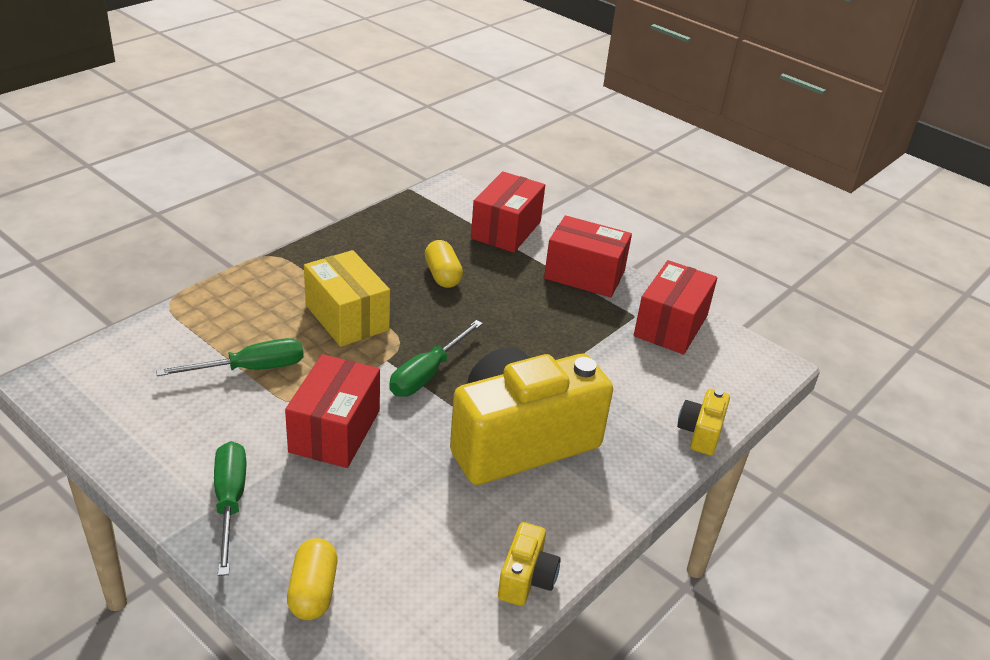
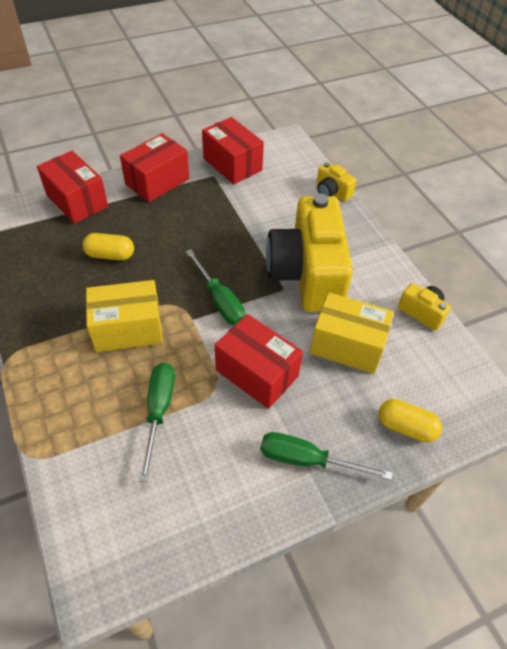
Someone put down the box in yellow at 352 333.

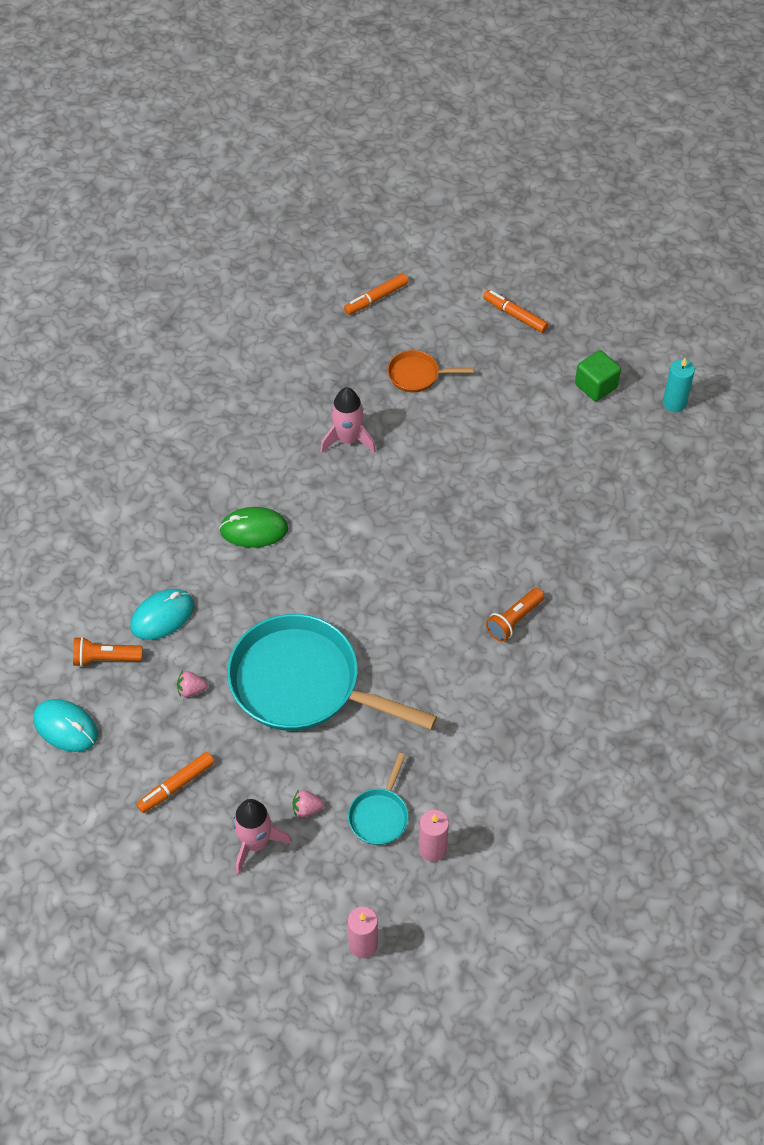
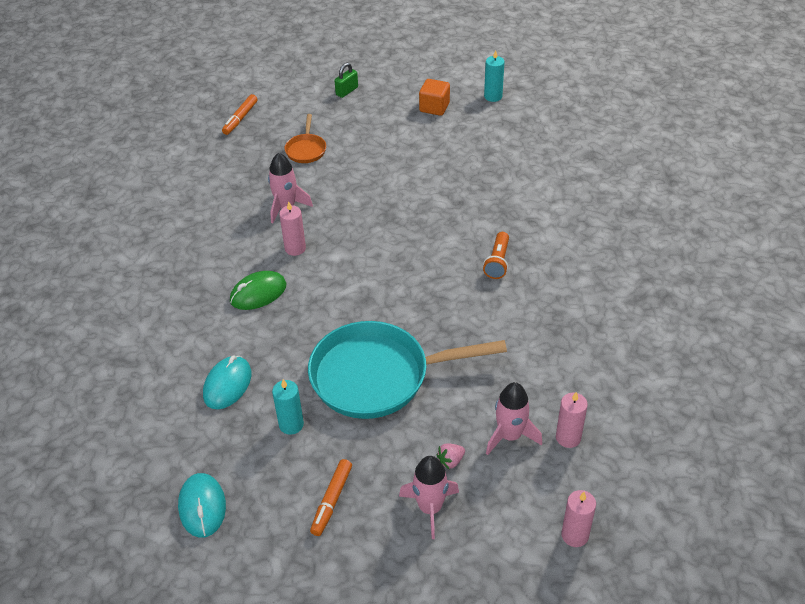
Someone took away the flashlight in orange at 108 652. Someone put down the candle in pink at 292 228. Someone swapped the strawberry in pink at 192 684 for the candle in turquoise at 288 407. Someone swapped the pan in turquoise at 378 799 for the rocket in pink at 514 418. Someone swapped the marker in orange at 516 311 for the padlock in green at 346 80. Someone repainted the cube in green at 598 375, which became the cube in orange at 434 97. Someone rotated the mouse in turquoise at 65 725 by 75 degrees clockwise. Someone rotated the pan in orange at 430 371 by 60 degrees counterclockwise.

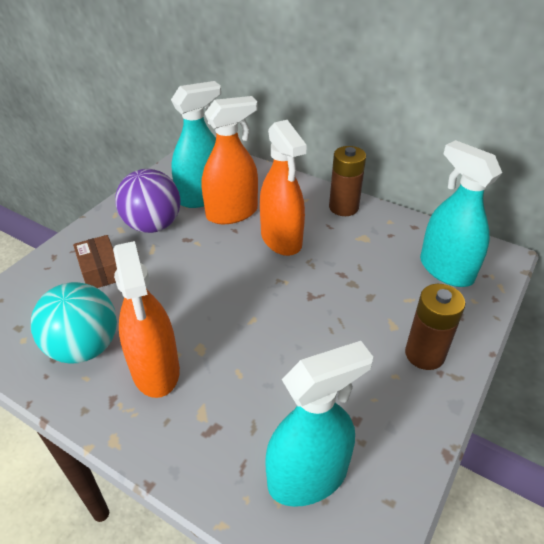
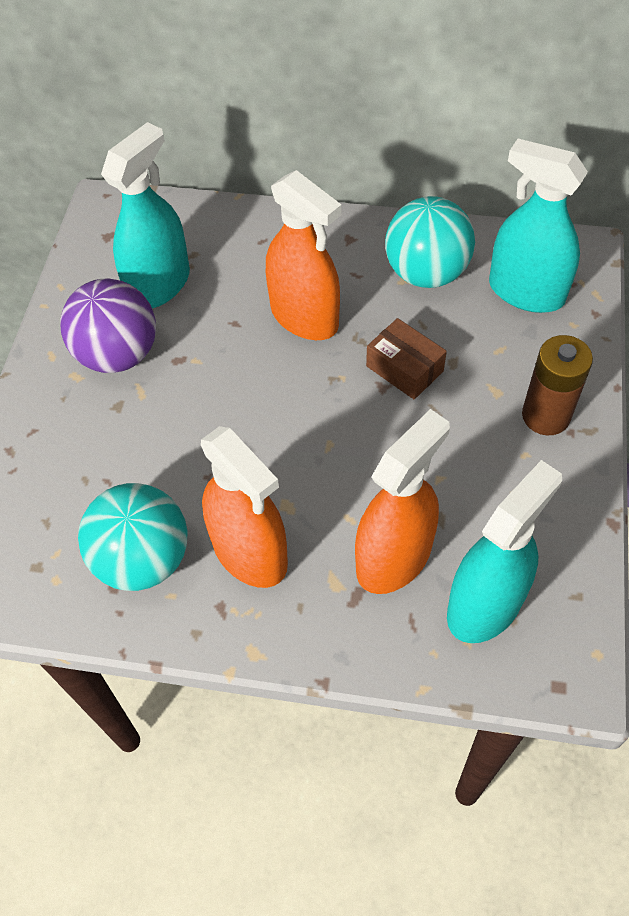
Someone took away the battery in brown at 347 181. Someone put down the ball in turquoise at 430 242. Someone carried the box in brown from 95 261 to 406 359. Someone carried the spray bottle in orange from 230 160 to 402 501.

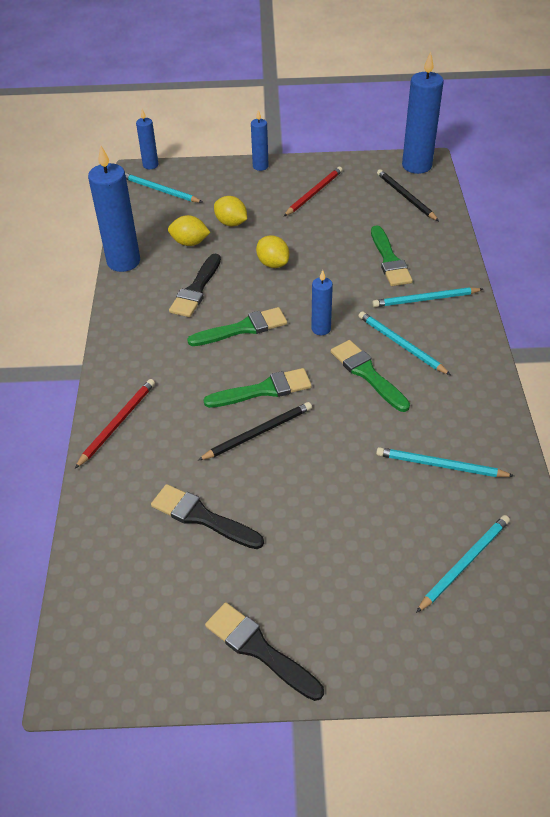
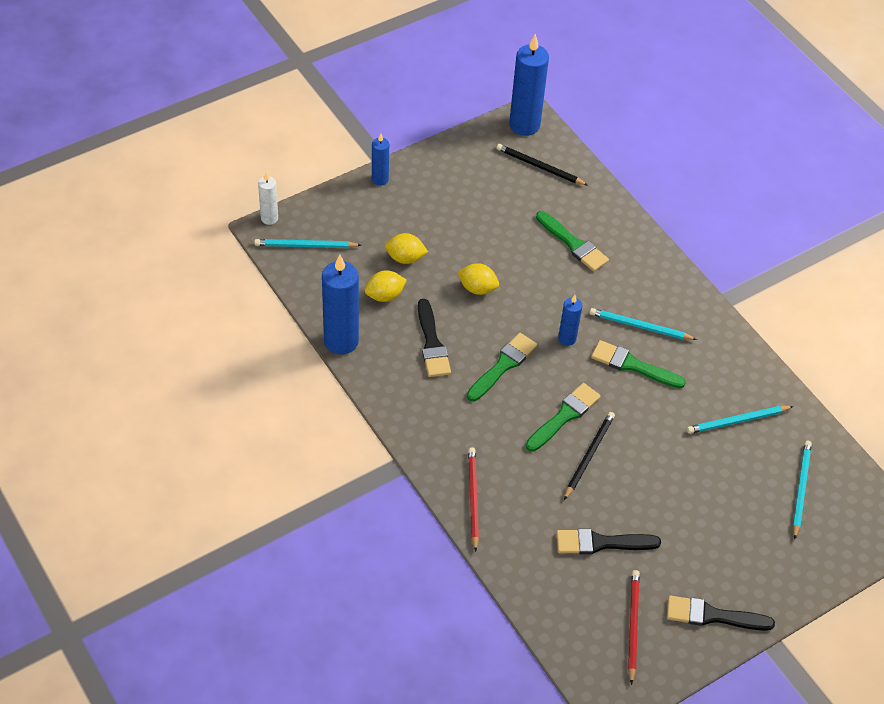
Someone took away the pencil in turquoise at 427 297. Someone carried the pencil in red from 313 192 to 634 627. Someone repainted the candle in blue at 147 139, which became the candle in white at 268 198.

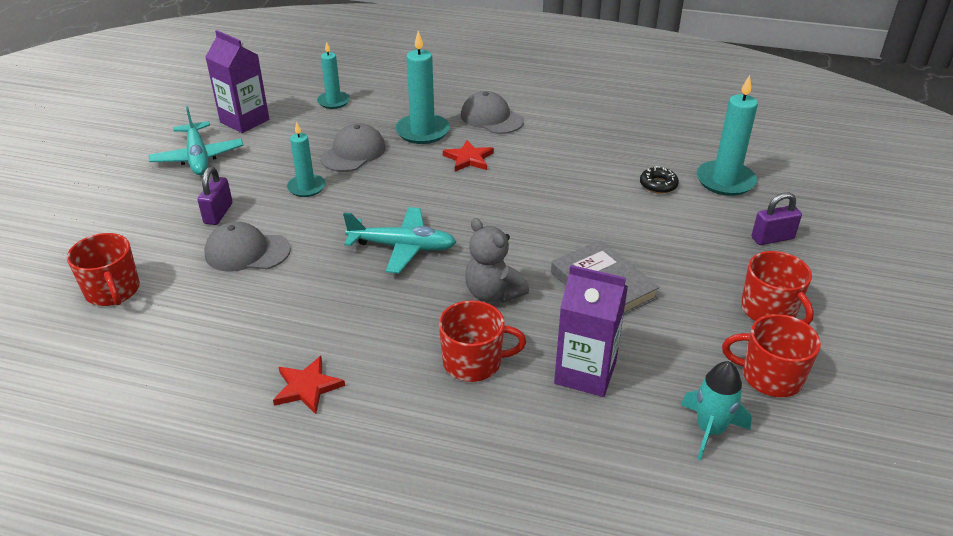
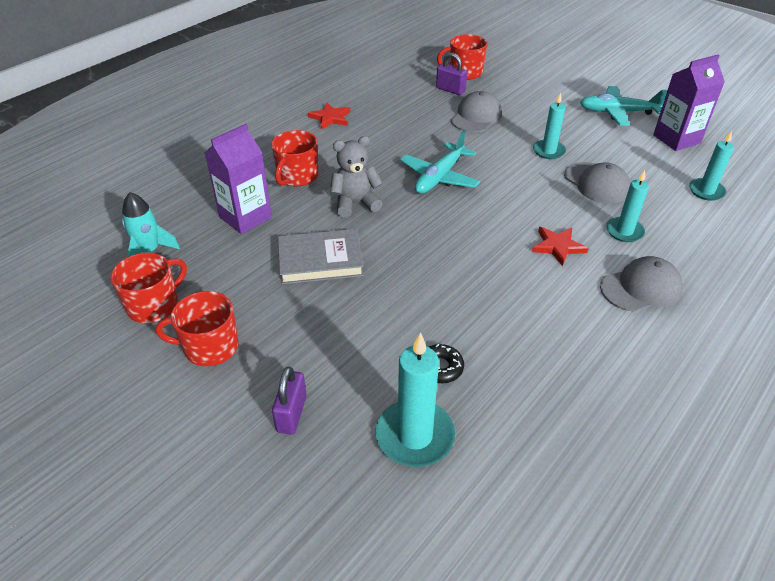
Someone carried the padlock in purple from 214 196 to 451 74. Someone scaled the candle in turquoise at 422 87 by 0.64.

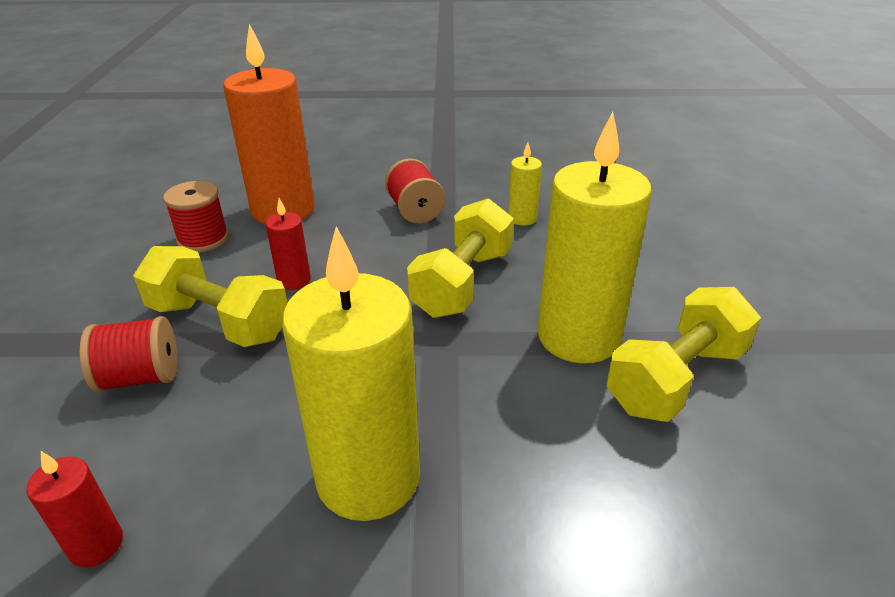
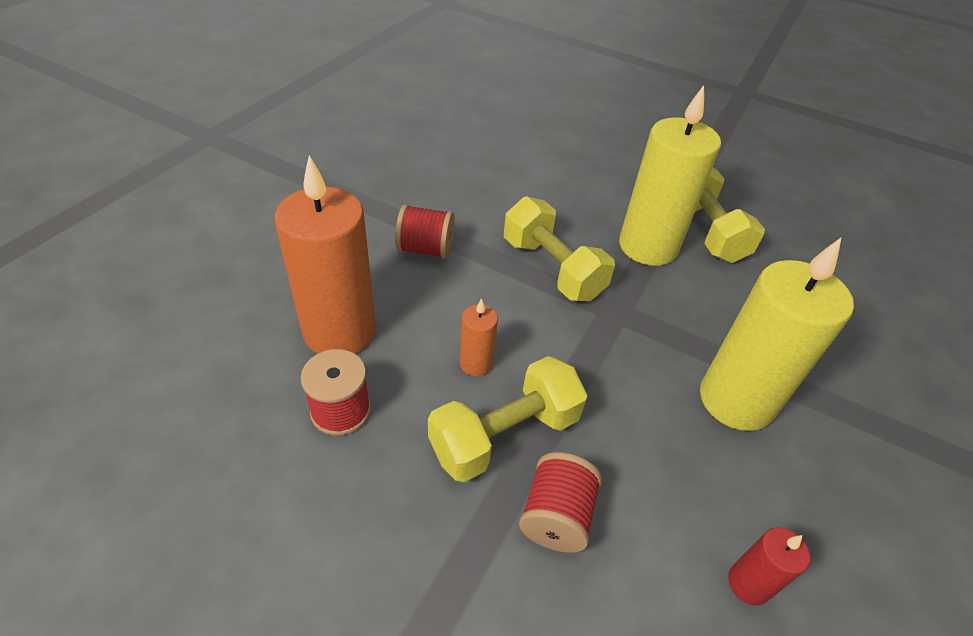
Someone took away the candle in yellow at 525 184. Someone repainted the candle in red at 288 244, which became the candle in orange at 479 337.

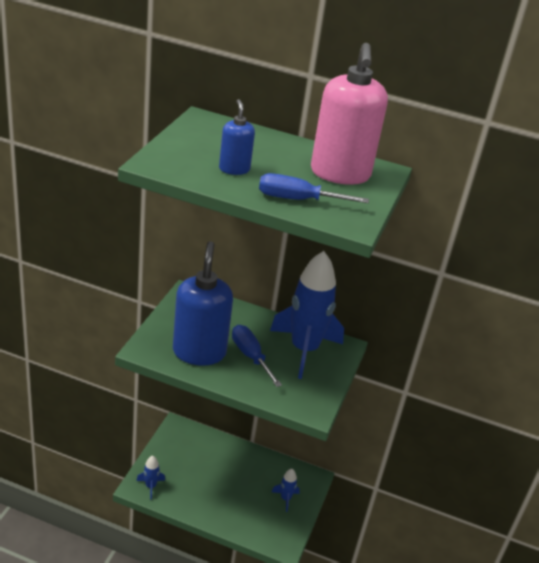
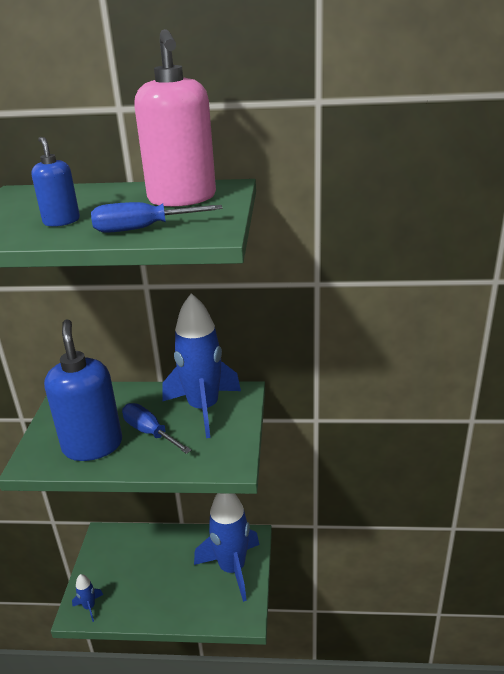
Someone scaled the rocket in blue at 286 490 by 2.36.

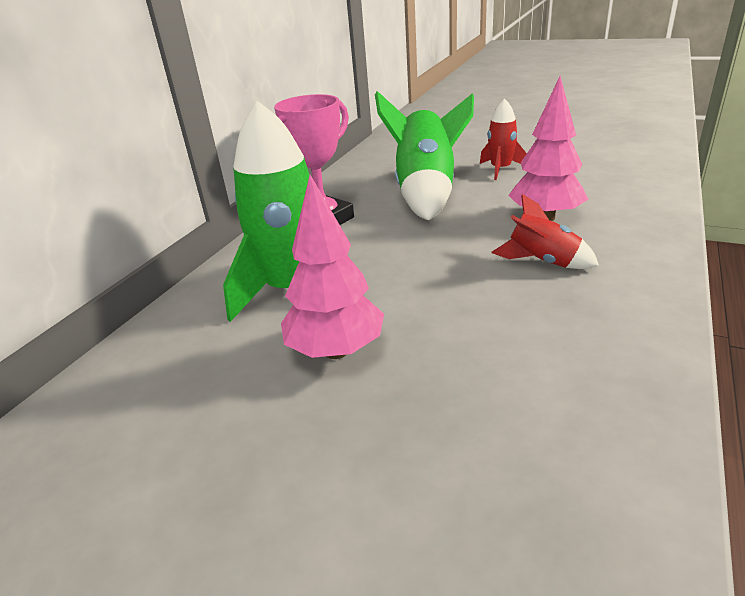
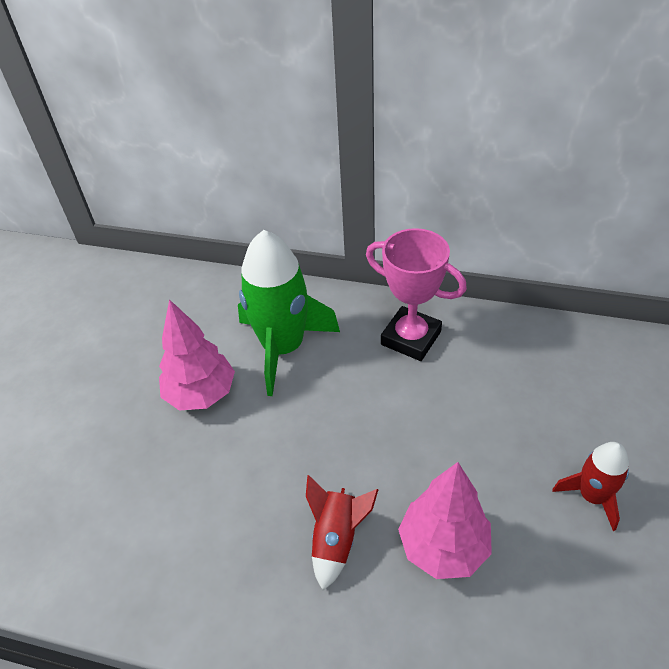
Someone took away the rocket in green at 424 156.

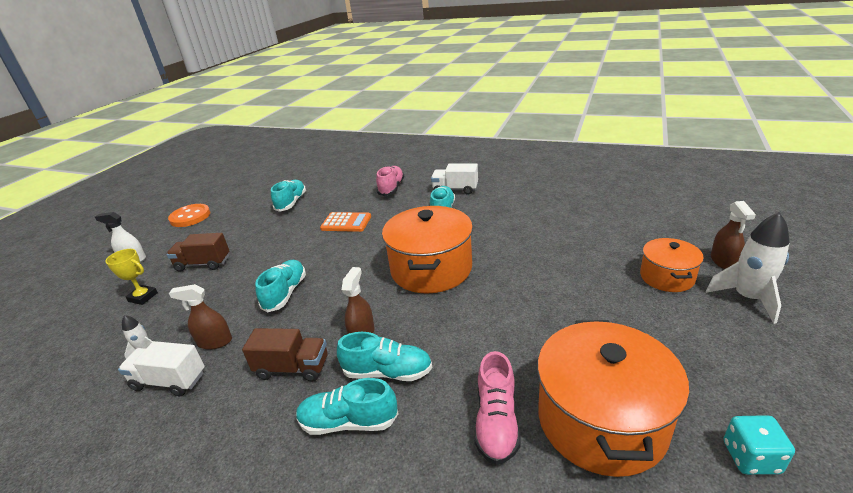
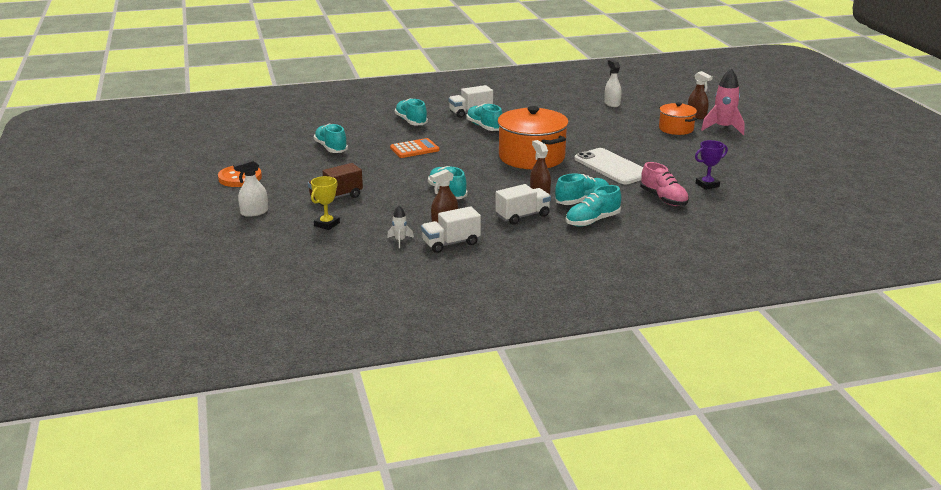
Someone took away the dice in turquoise at 759 445. Someone put down the phone in white at 608 166. Someone put down the spray bottle in white at 612 83. Someone swapped the pot in orange at 613 398 for the trophy in purple at 711 165. Someone repainted the truck in brown at 285 355, which became the truck in white at 523 204. Someone repainted the shoe in pink at 390 181, which became the shoe in turquoise at 411 111. Someone repainted the rocket in white at 748 268, which became the rocket in pink at 722 101. Someone rotated the trophy in yellow at 131 277 by 45 degrees counterclockwise.

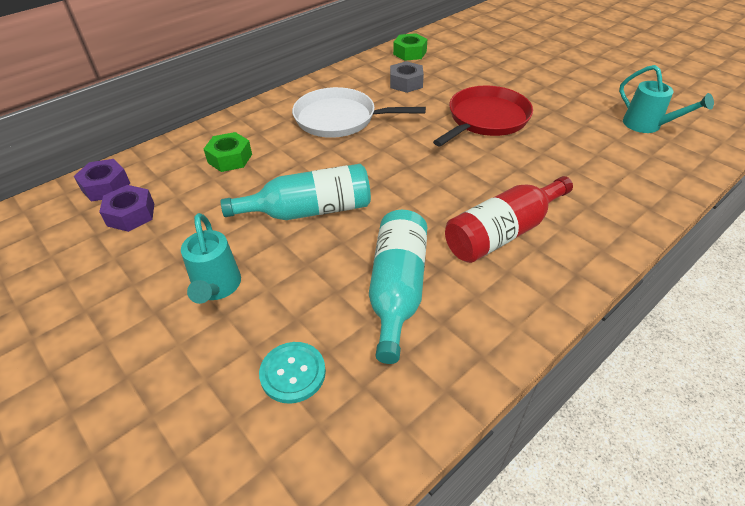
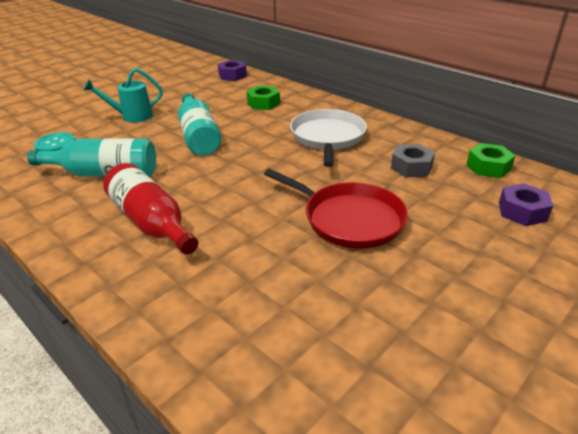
Someone took away the watering can in turquoise at 666 99. Someone carried the nut in purple from 126 208 to 526 204.

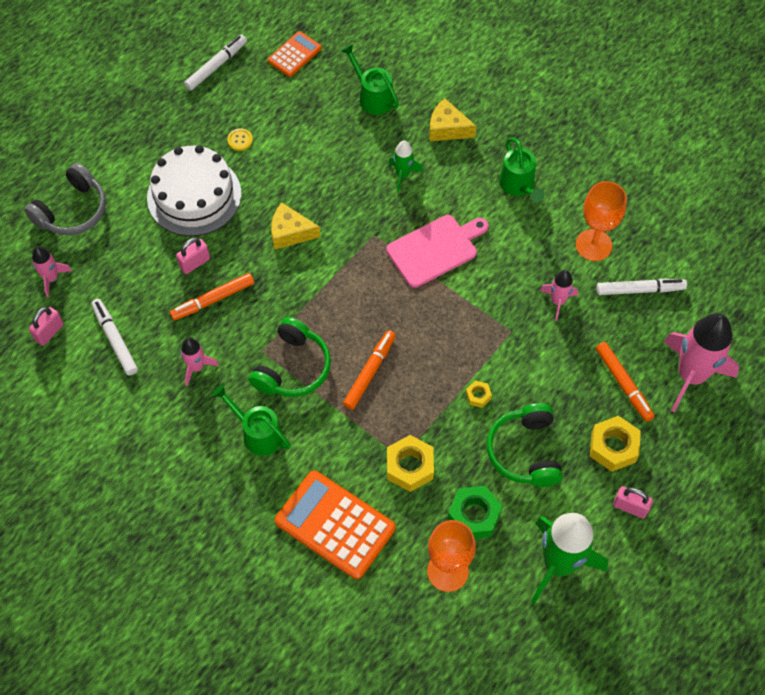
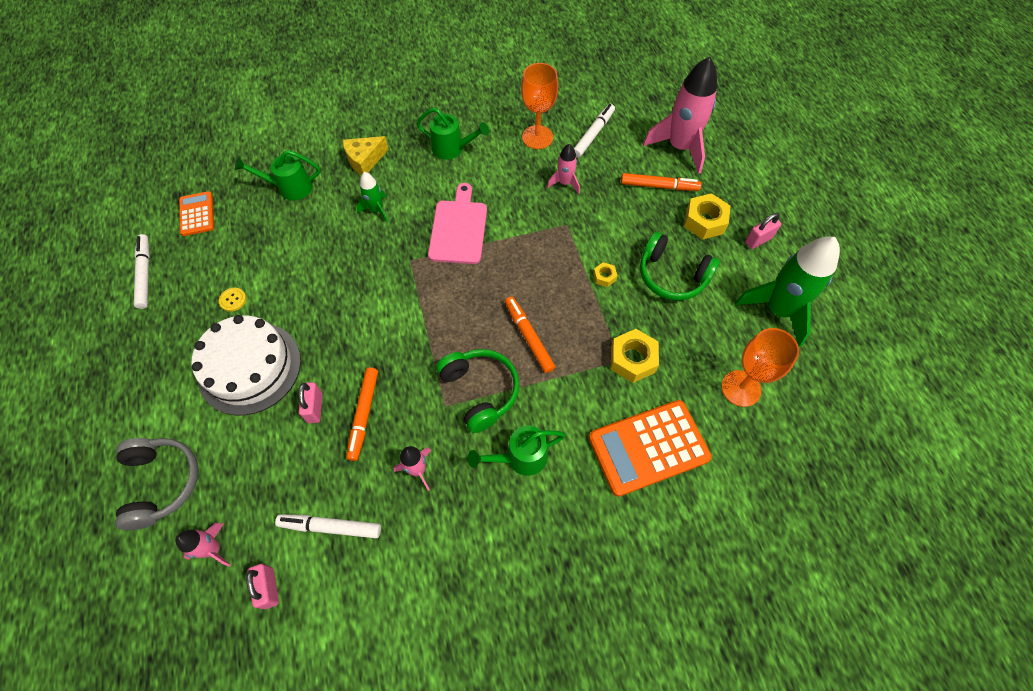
Someone took away the cheese in yellow at 295 226. Someone took away the nut in green at 474 512.

